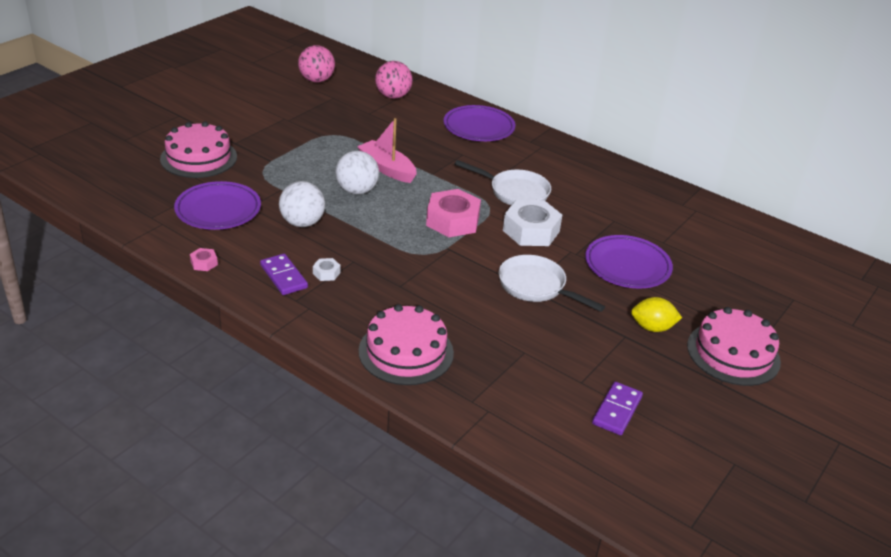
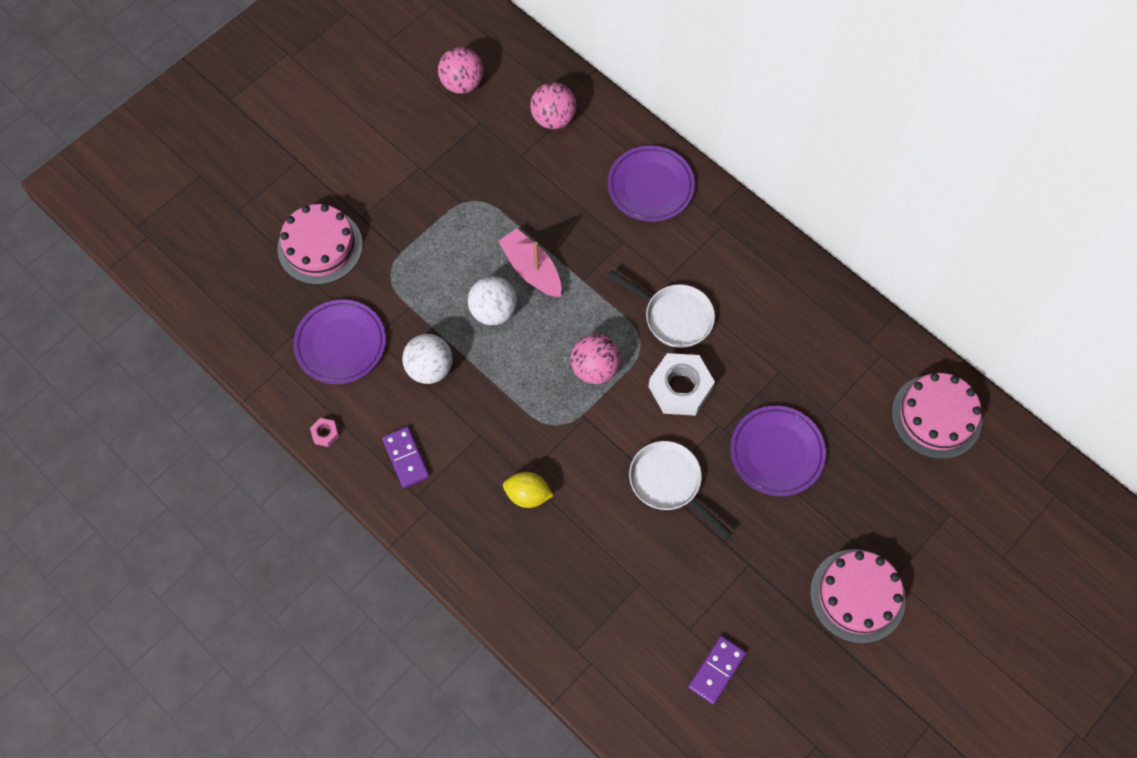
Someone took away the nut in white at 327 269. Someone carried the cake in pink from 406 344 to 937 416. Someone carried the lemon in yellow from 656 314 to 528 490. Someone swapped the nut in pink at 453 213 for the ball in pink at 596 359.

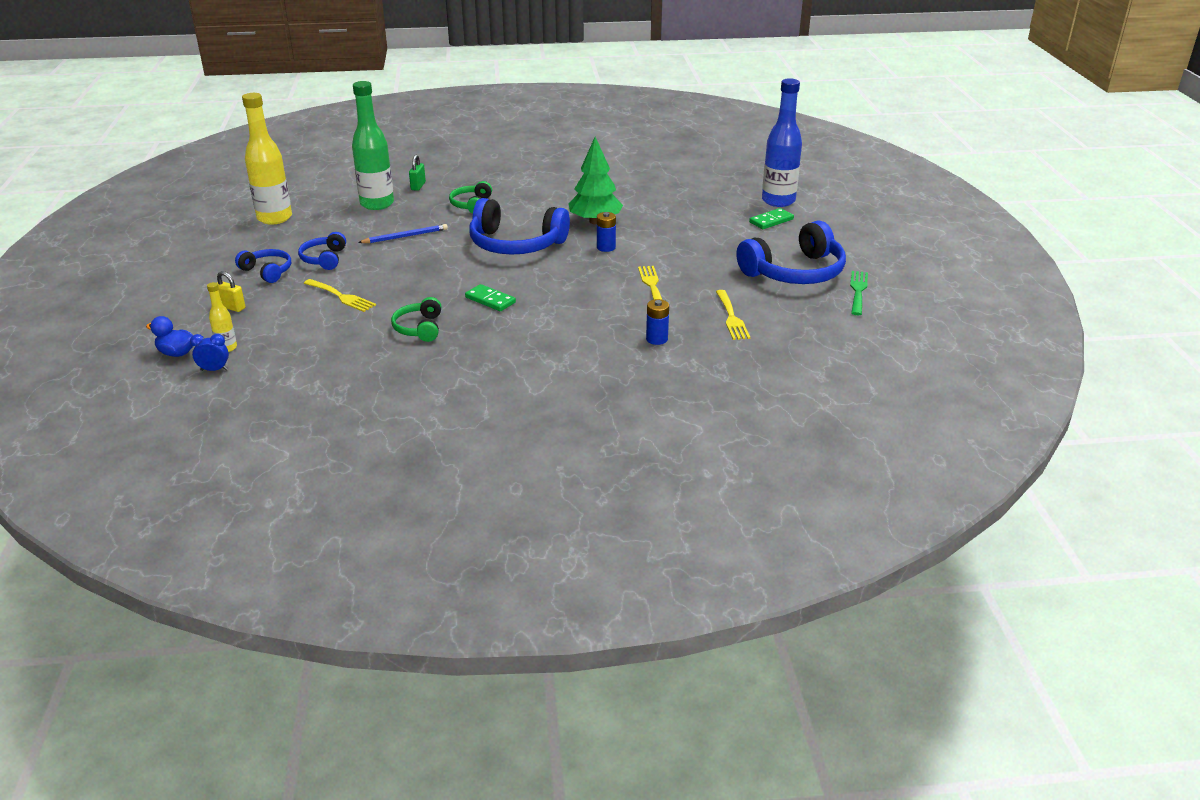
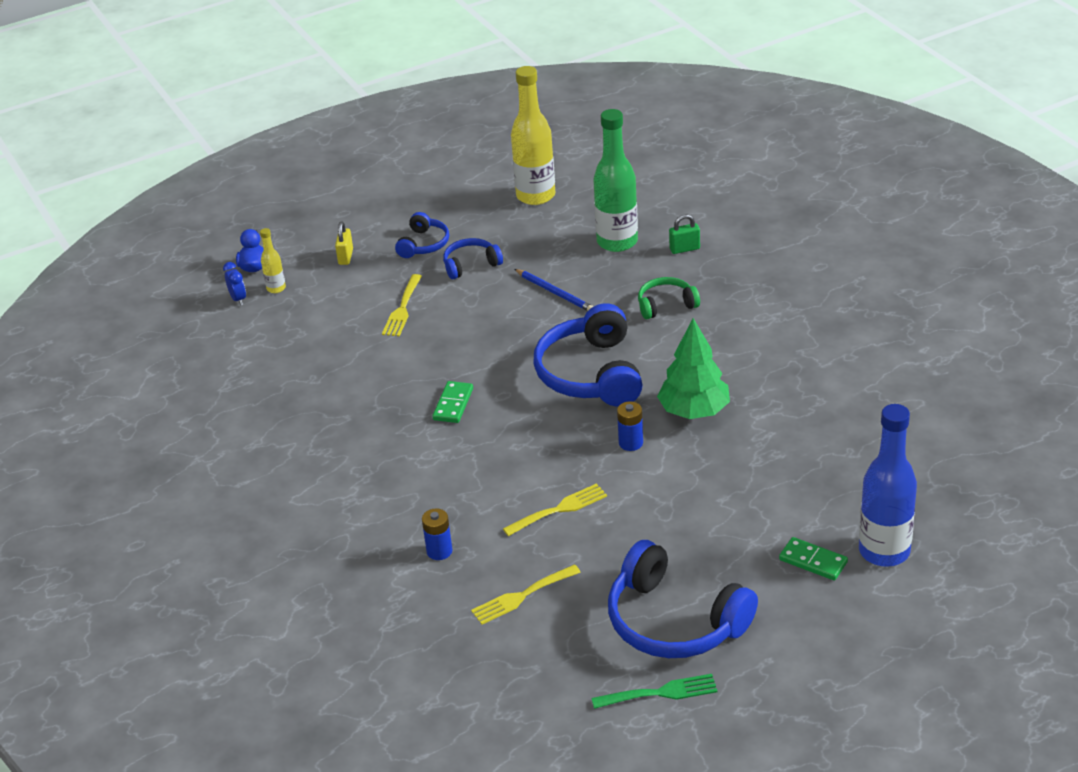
Someone took away the headphones in green at 416 319.

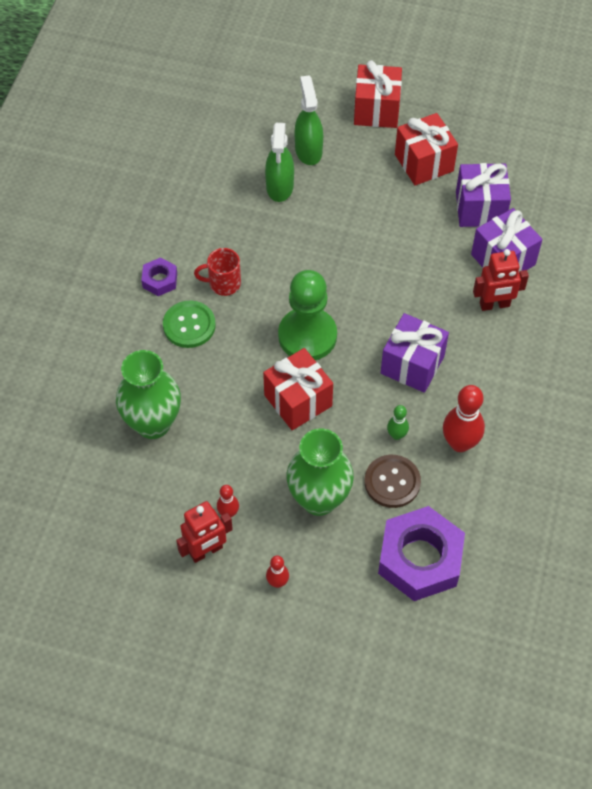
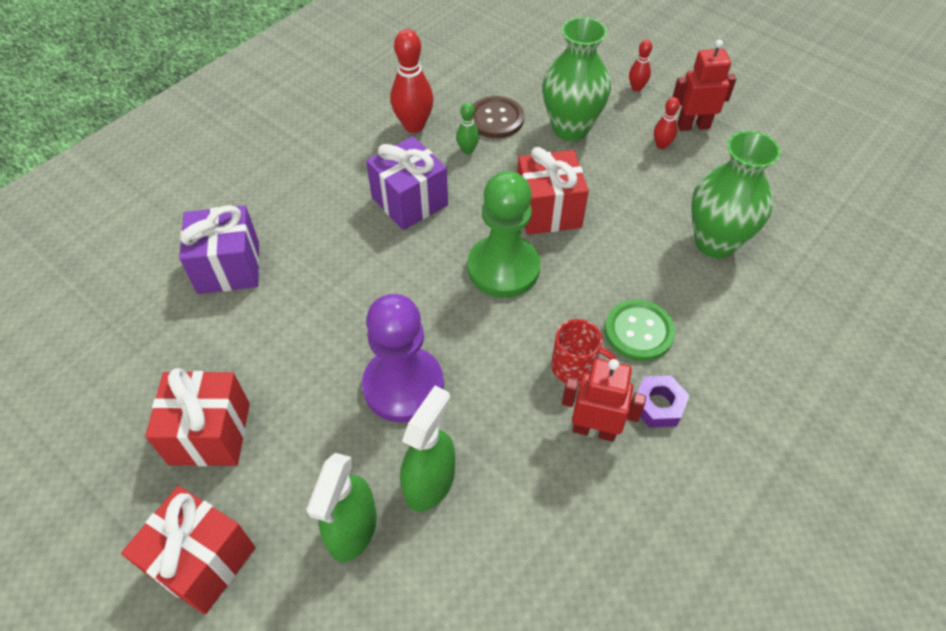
Someone took away the nut in purple at 421 553. Someone took away the gift in purple at 483 195. Someone put down the pawn in purple at 403 358. Someone carried the robot in red from 501 280 to 604 400.

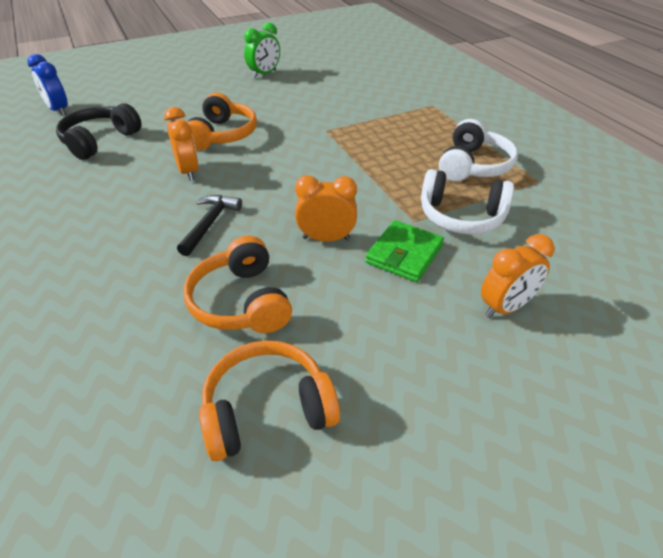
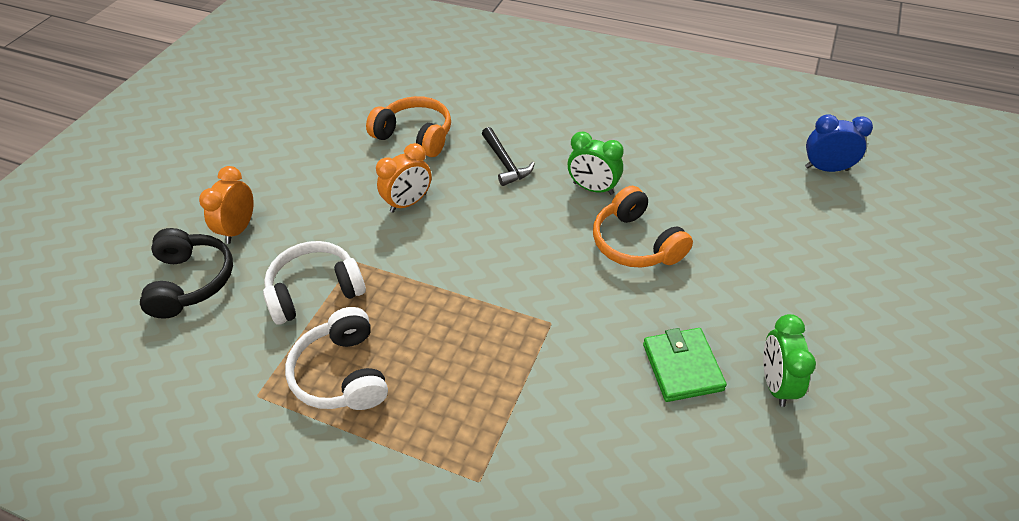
Someone took away the headphones in orange at 269 400. Someone carried the headphones in black from 99 131 to 186 273. Someone carried the wallet in green from 404 251 to 685 365. Someone repainted the clock in orange at 181 144, which became the clock in green at 596 163.

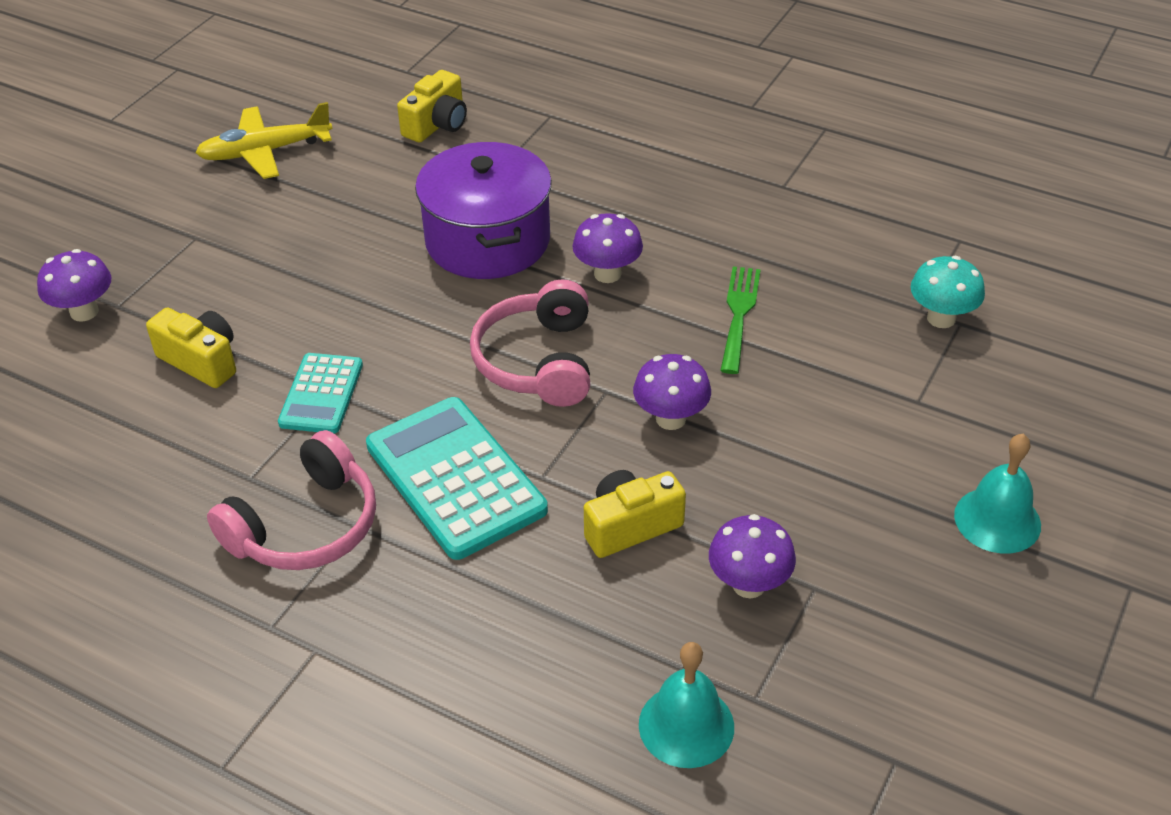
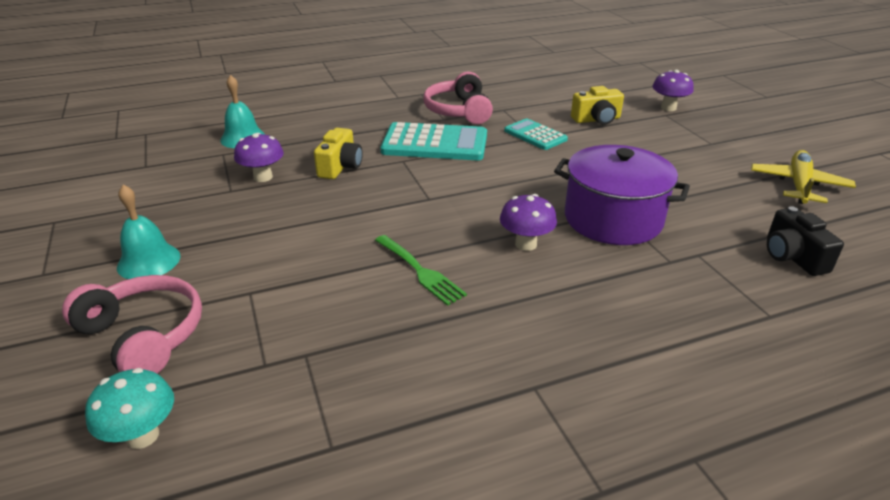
Someone took away the mushroom in purple at 672 392. Someone carried the headphones in pink from 530 343 to 132 324. Someone carried the mushroom in turquoise from 948 292 to 129 408. Someone repainted the camera in yellow at 432 106, which became the camera in black at 805 241.

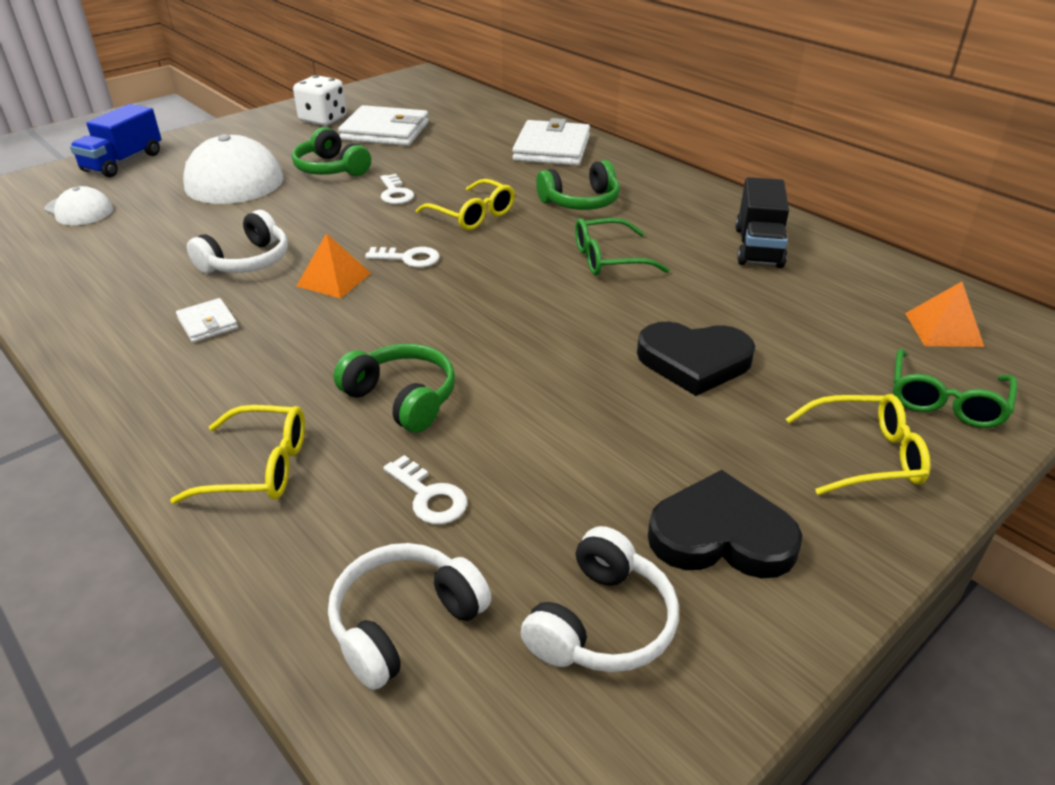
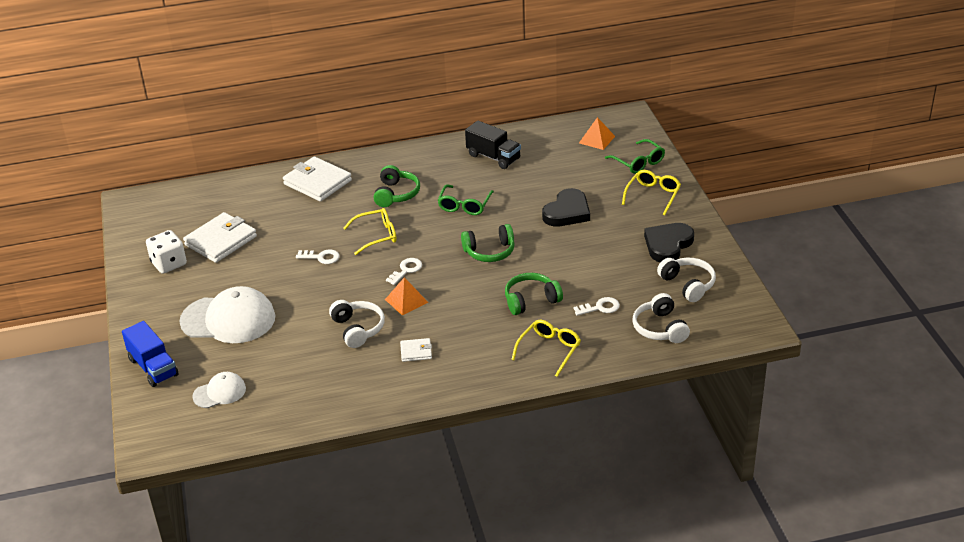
Someone carried the headphones in green from 331 151 to 488 243.

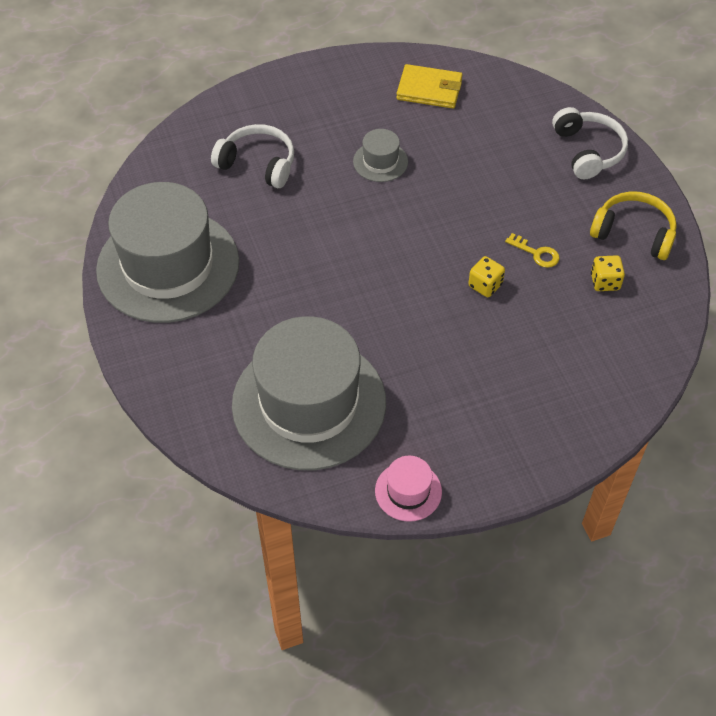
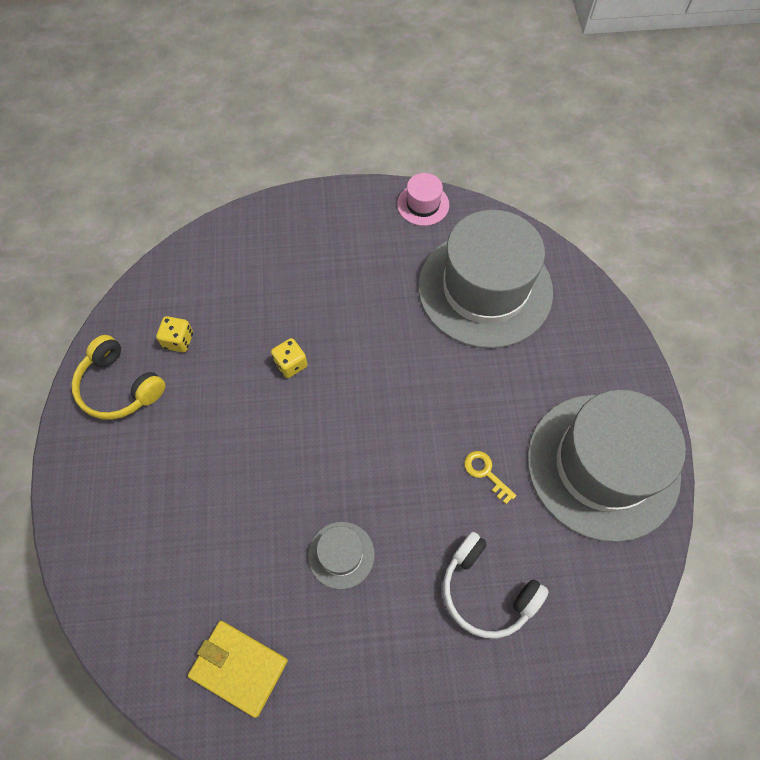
Someone took away the headphones in white at 590 143. Someone carried the key in yellow from 532 250 to 490 477.

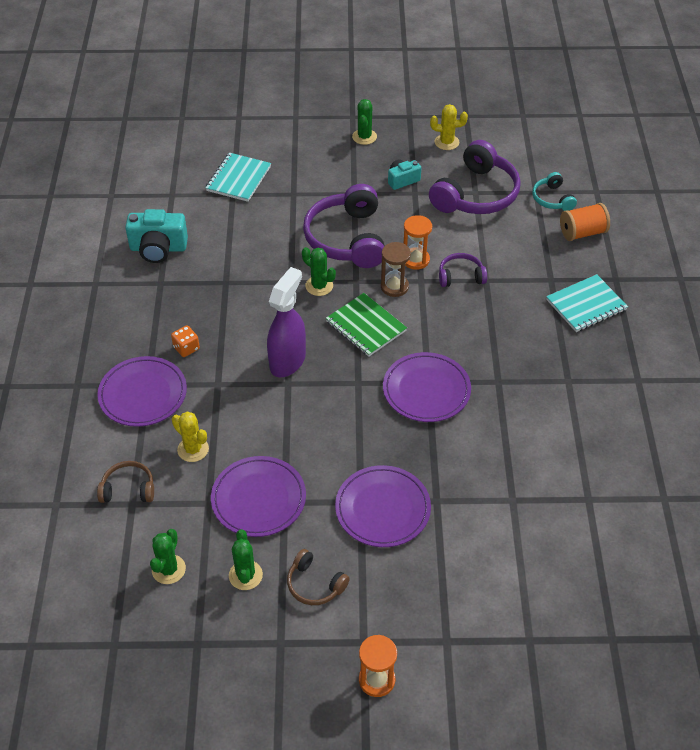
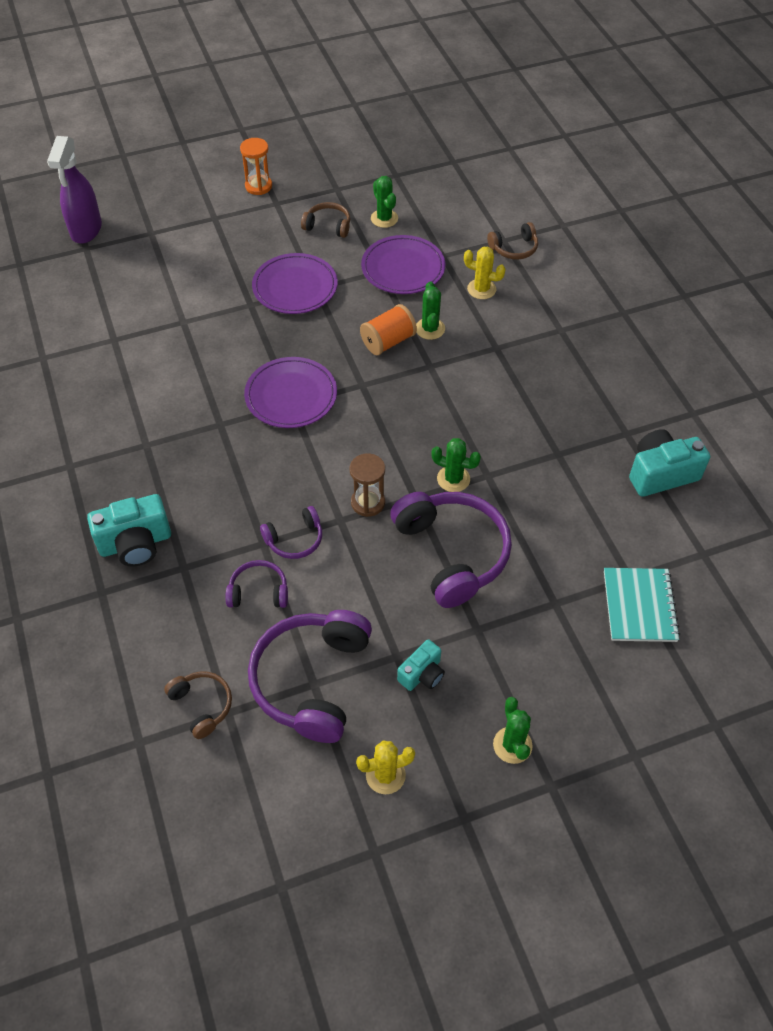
Someone took away the plate in purple at 142 391. Someone took away the dice in orange at 185 341. Someone took away the notebook in green at 366 325. Someone took away the hourglass in orange at 418 242. Someone put down the headphones in purple at 257 584. Someone carried the cactus in green from 168 556 to 430 310. Someone carried the spray bottle in purple from 286 322 to 74 190. Someone carried the spool in orange from 585 222 to 388 329. Someone swapped the notebook in turquoise at 587 303 for the camera in turquoise at 129 530. Someone repainted the headphones in turquoise at 554 191, which became the headphones in brown at 198 705.

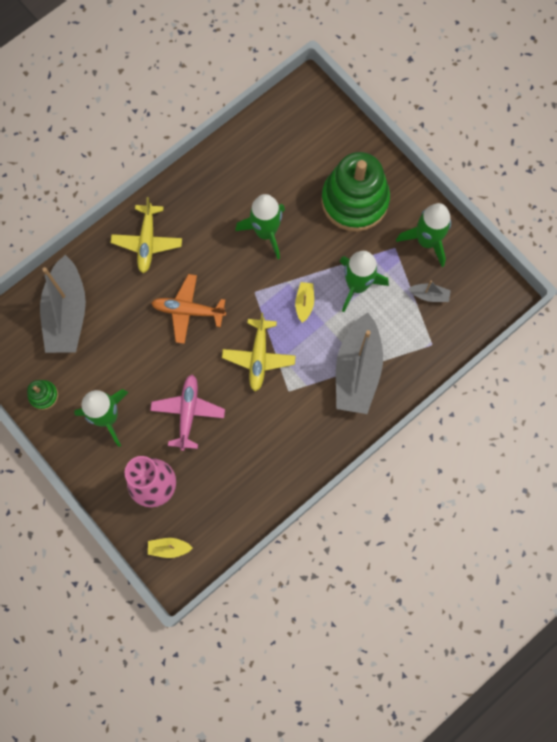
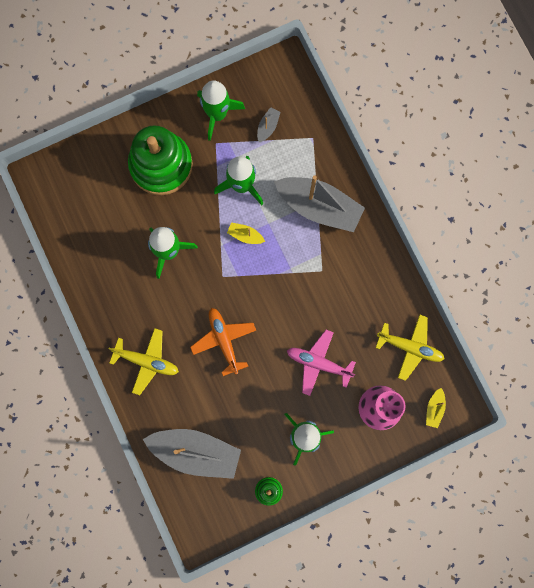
Someone carried the plane in yellow from 259 352 to 410 348. Someone rotated the plane in orange at 188 309 by 135 degrees clockwise.

